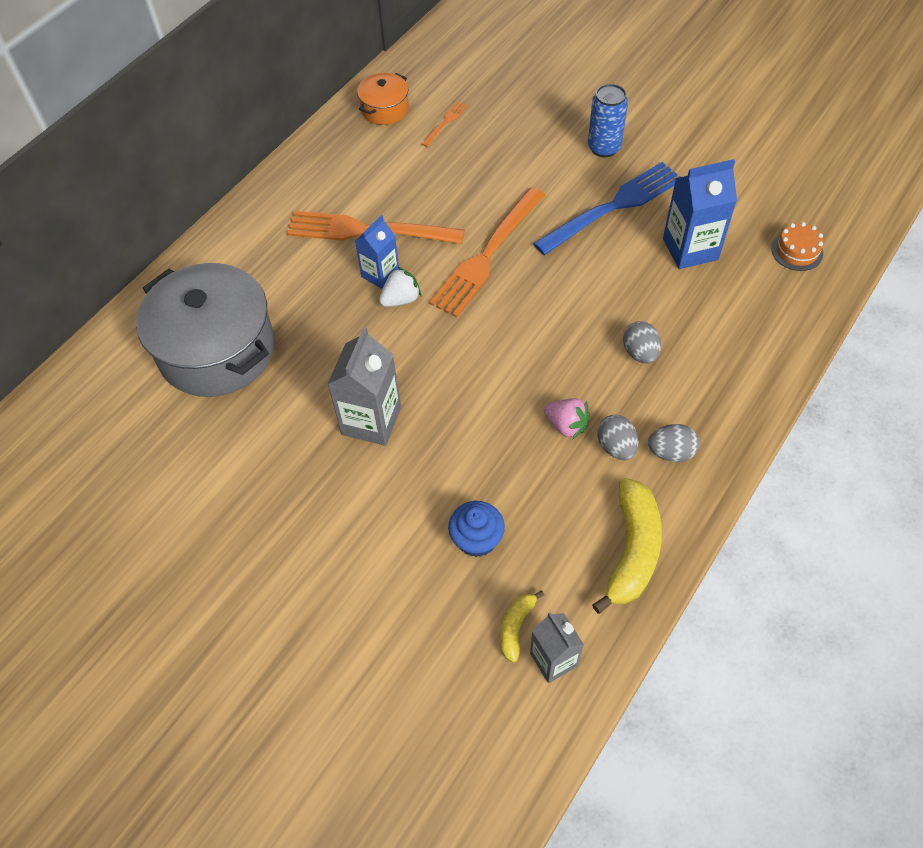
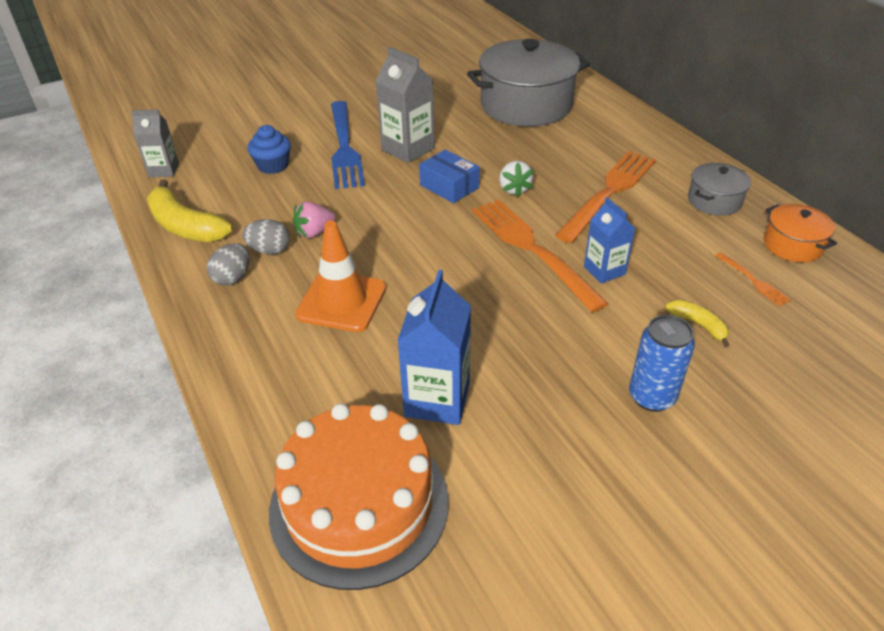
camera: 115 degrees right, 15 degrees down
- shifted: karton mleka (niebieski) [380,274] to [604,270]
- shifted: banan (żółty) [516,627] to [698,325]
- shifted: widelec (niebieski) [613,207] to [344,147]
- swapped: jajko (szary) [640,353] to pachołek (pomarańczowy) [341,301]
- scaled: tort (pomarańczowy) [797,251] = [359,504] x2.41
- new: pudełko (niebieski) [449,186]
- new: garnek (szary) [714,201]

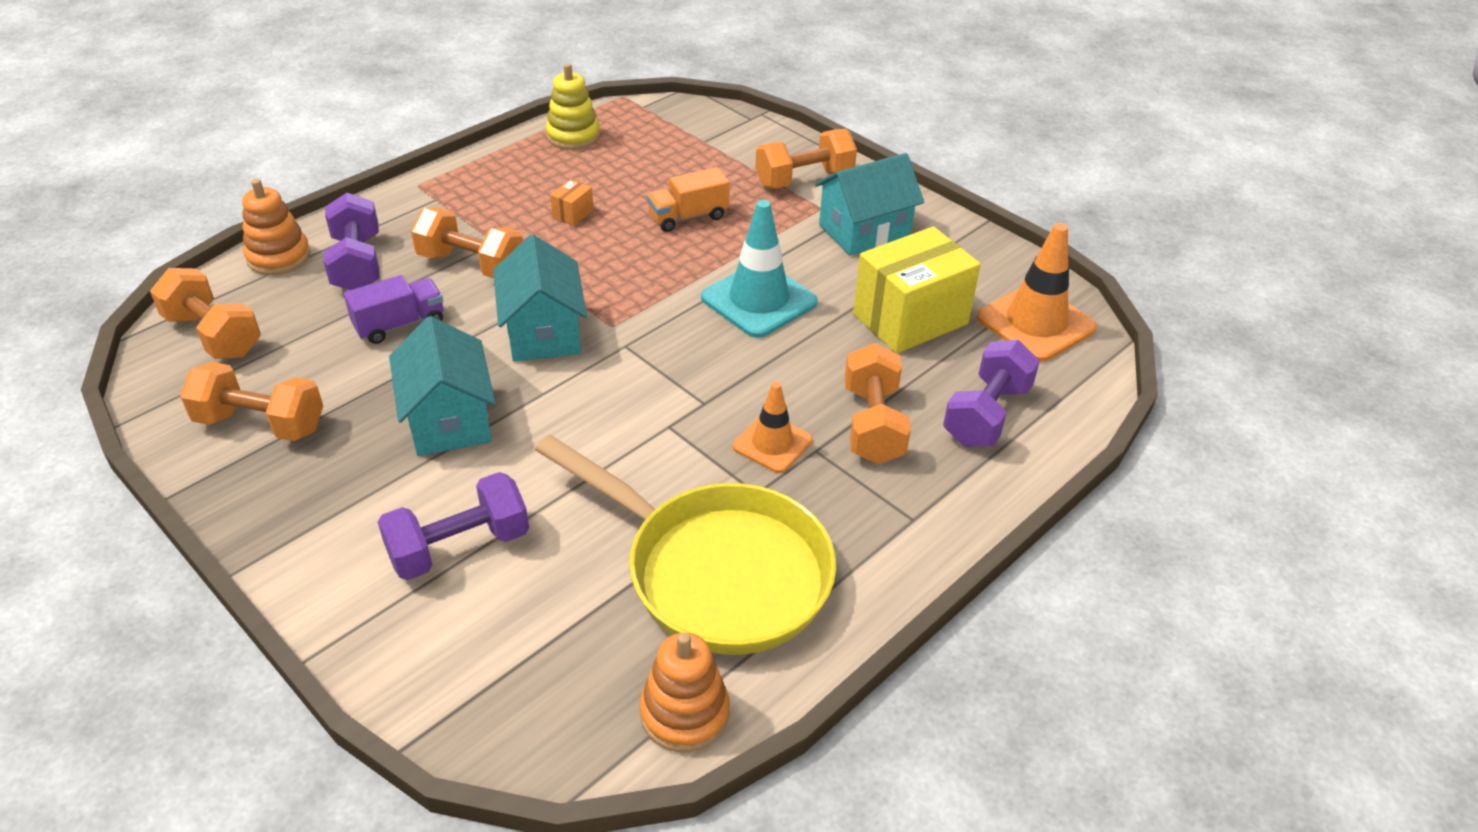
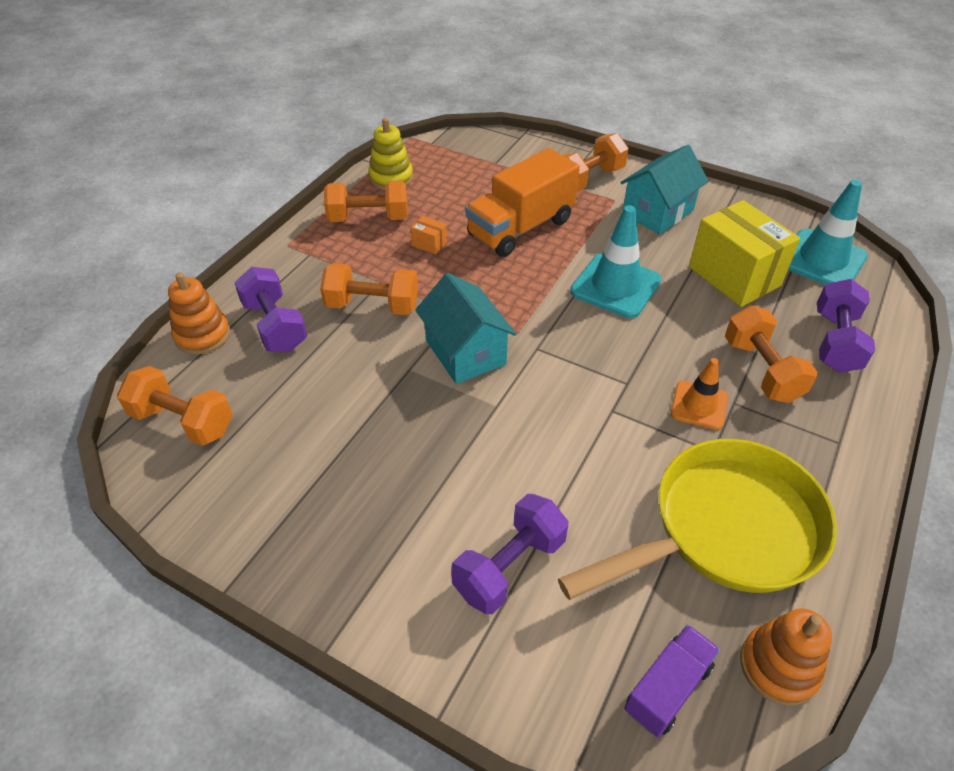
camera: 15 degrees left, 5 degrees up
- shifted: hantel (pomarańczowy) [261,423] to [368,218]
- shifted: ciężarówka (fioletowy) [400,324] to [667,688]
- gone: domek (turkusowy) [449,419]
- rotated: patelnia (żółty) [716,571] = [725,529] 45 degrees counterclockwise
- rotated: pudełko (pomarańczowy) [573,214] = [429,244] 75 degrees counterclockwise
- scaled: ciężarówka (pomarańczowy) [688,217] = [520,228] x1.77
- rotated: pudełko (żółty) [910,319] = [734,276] 75 degrees counterclockwise
- repainted: pachołek (pomarańczowy) [1036,323] to pachołek (turkusowy) [822,260]

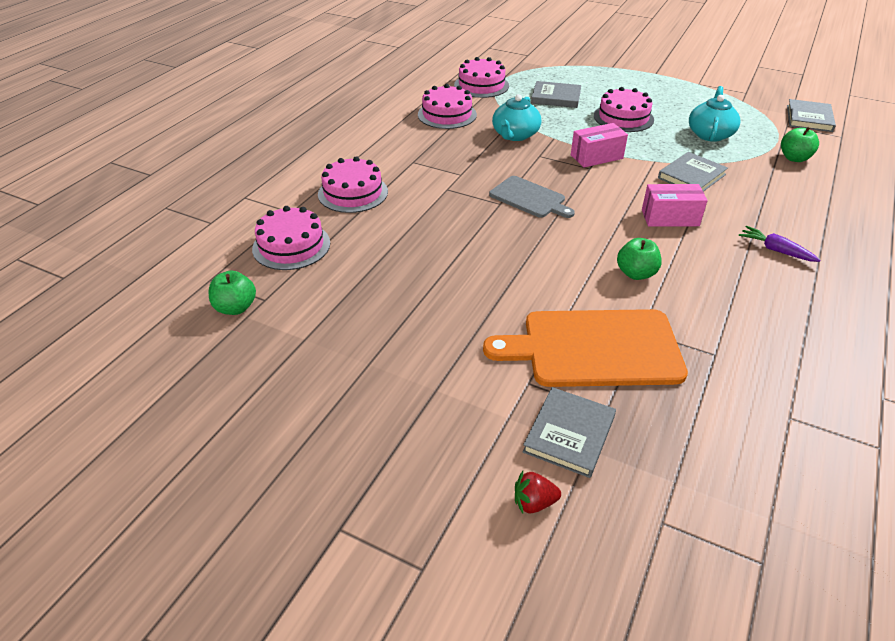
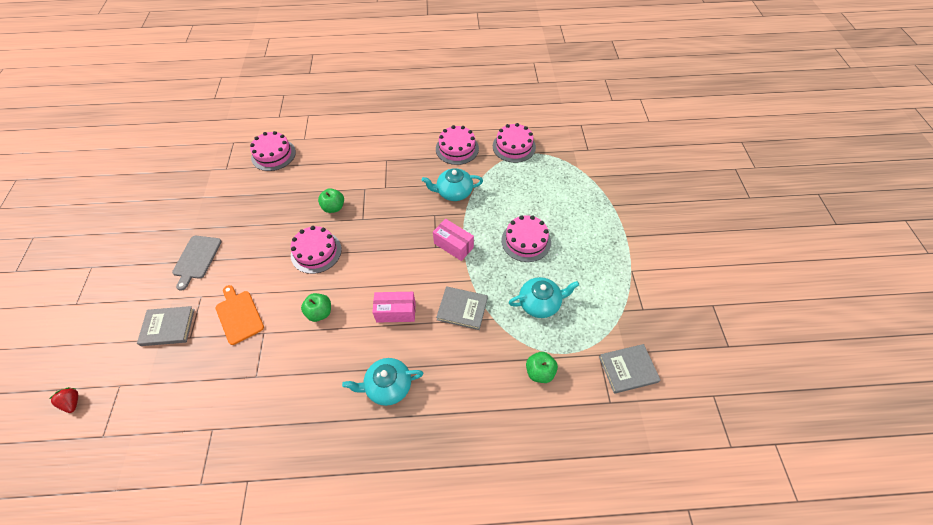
camera: 60 degrees right, 15 degrees up
- shifted: jabłko (zielony) [235,308] to [334,207]
- shifted: tort (różowy) [353,193] to [316,252]
- scaled: deska do krojenia (pomarańczowy) [594,348] = [239,315] x0.58
- shifted: deska do krojenia (szary) [529,198] to [196,259]
- shifted: truskawka (czerwony) [534,503] to [72,402]
- gone: książka (szary) [556,97]
- rotated: pudełko (różowy) [670,218] = [396,312] 60 degrees counterclockwise
- swapped: marchewka (fioletowy) [775,250] to imbryk (turkusowy) [388,386]

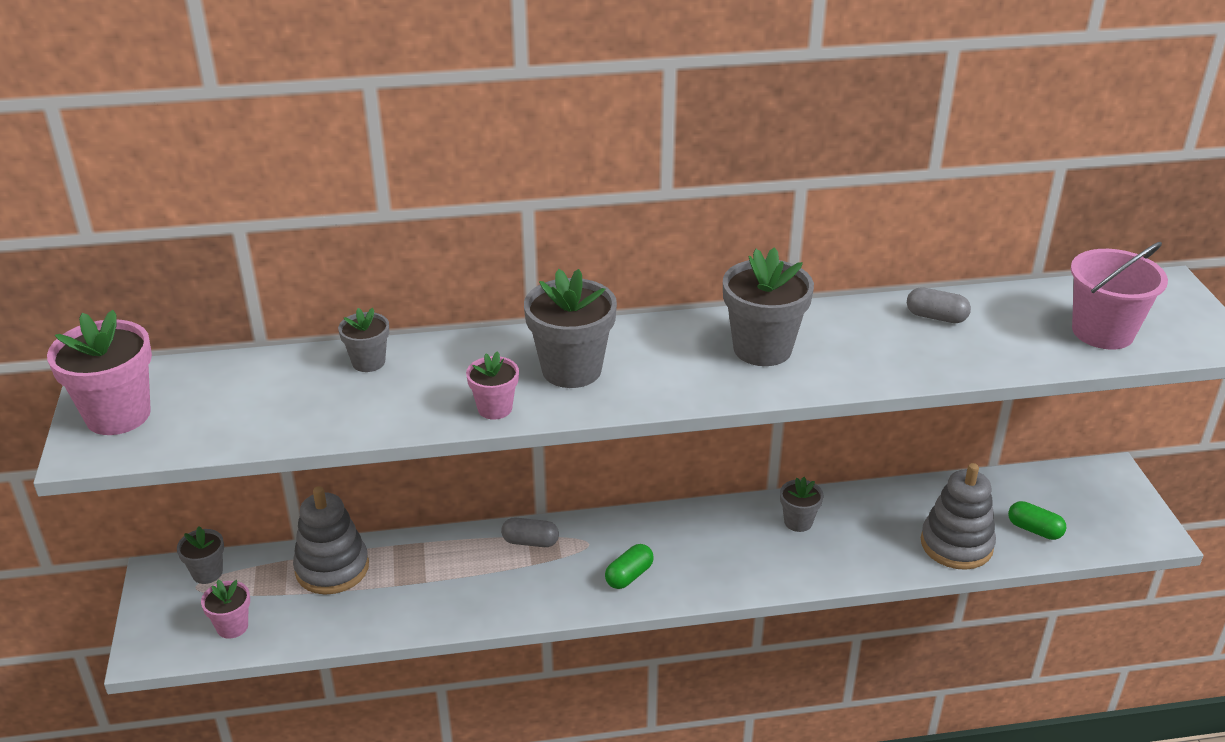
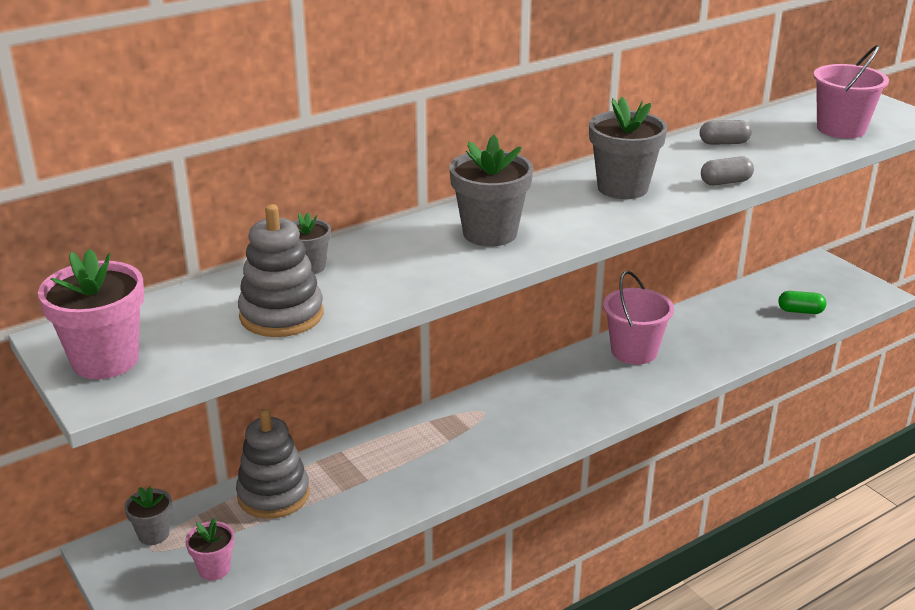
camera: 25 degrees left, 5 degrees down
- gone: doniczka (różowy) [495,408]
- shifted: kapsułka (szary) [530,542] to [725,182]
- gone: kapsułka (zielony) [629,575]
- swapped: doniczka (szary) [798,522] to wiadro (różowy) [634,351]
- shifted: zabawka nakładanka (szary) [956,544] to [281,315]

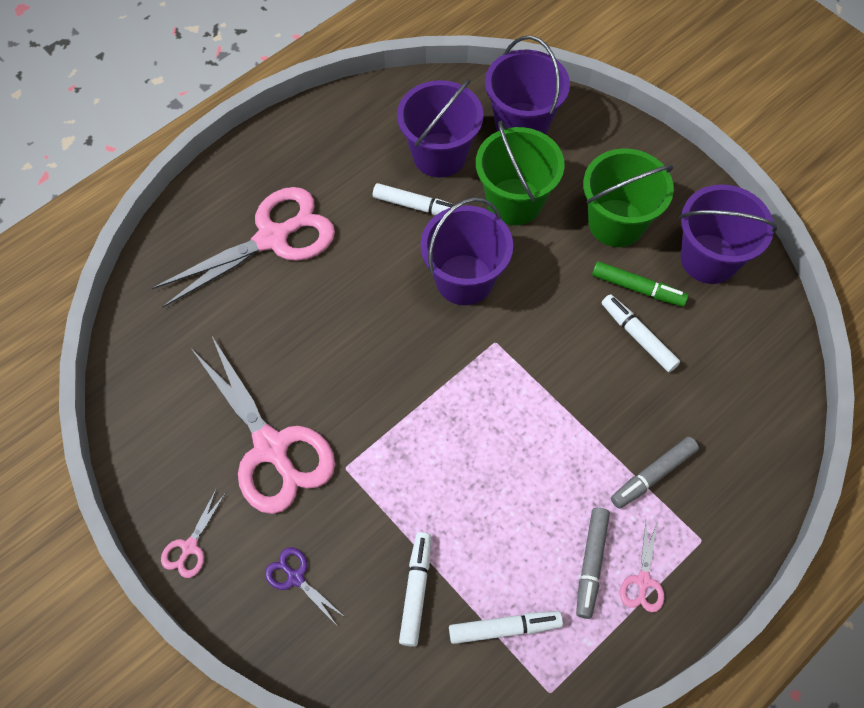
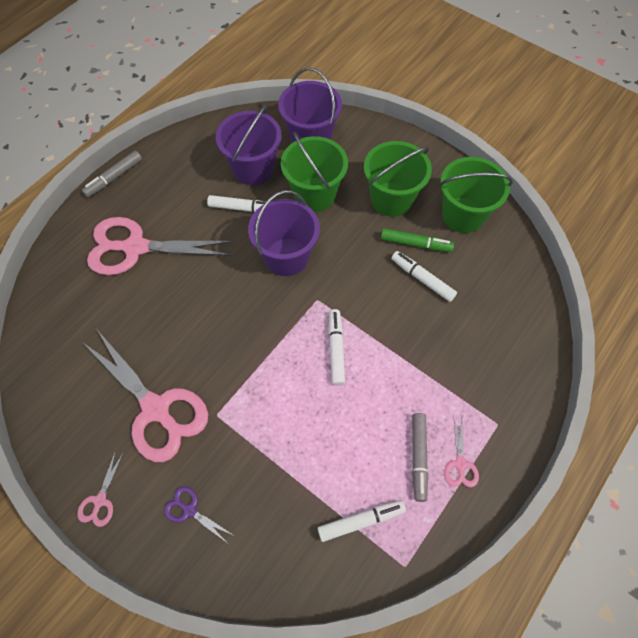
camera: 10 degrees left, 0 degrees up
- rotated: nożyczki (różowy) [272,238] = [135,248] 135 degrees counterclockwise
- shifted: flamaster (biały) [416,590] to [336,349]
- shifted: flamaster (szary) [653,475] to [114,178]
- repainted: wiadro (fioletowy) [709,259] to wiadro (zielony) [463,215]

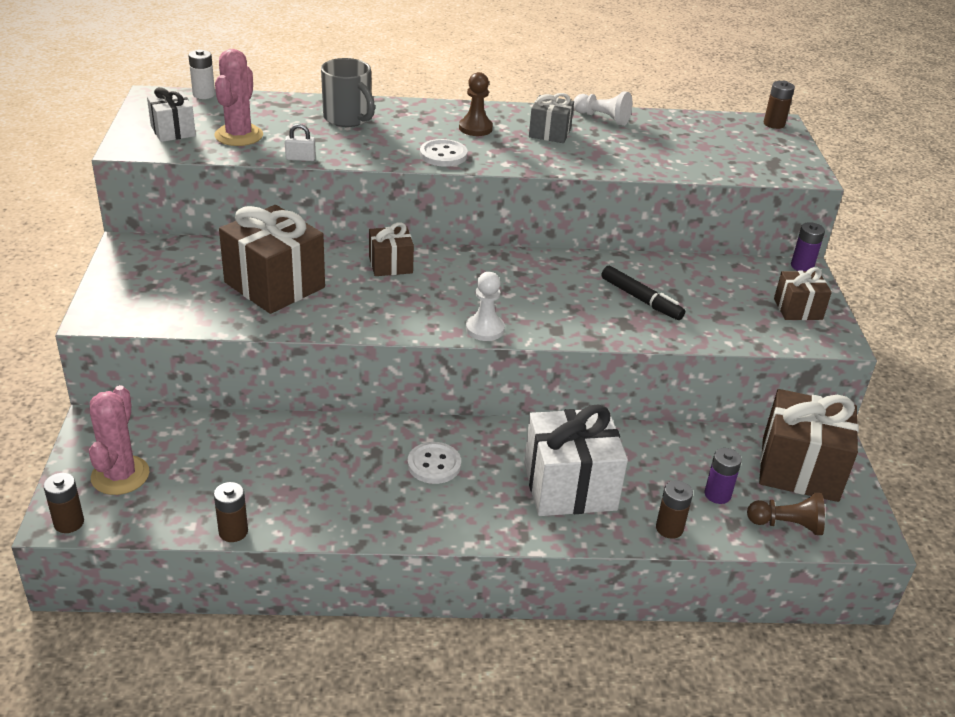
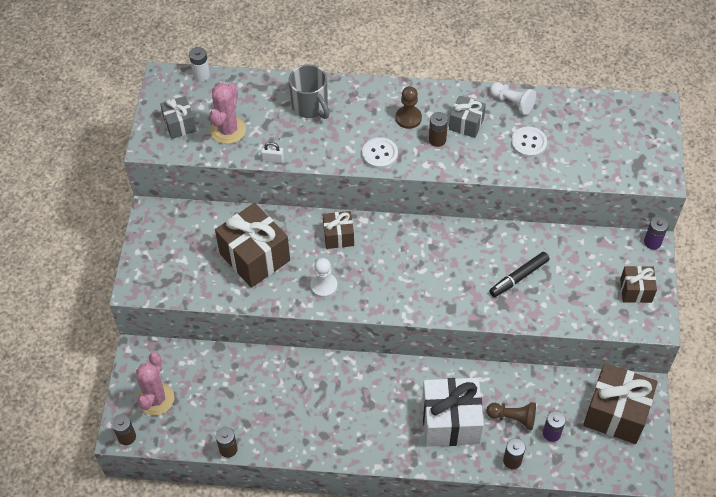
camera: 10 degrees right, 20 degrees up
- repainted: prezent (biały) [173,131] to prezent (szary) [180,125]
- shifted: guzik (biały) [434,464] to [528,143]
- shifted: pionek (biały) [485,329] to [324,286]
- rotated: flamaster (czarny) [641,299] = [519,277] 90 degrees clockwise
- shifted: pionek (brązowy) [786,525] to [513,418]
- shifted: bateria (brązowy) [774,124] to [437,140]

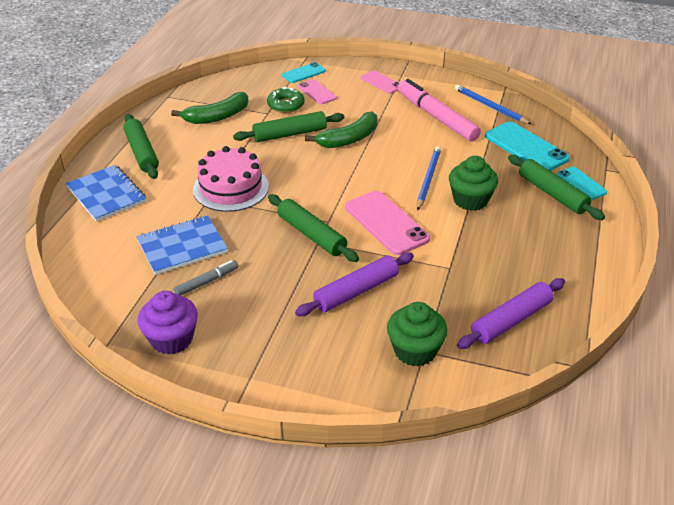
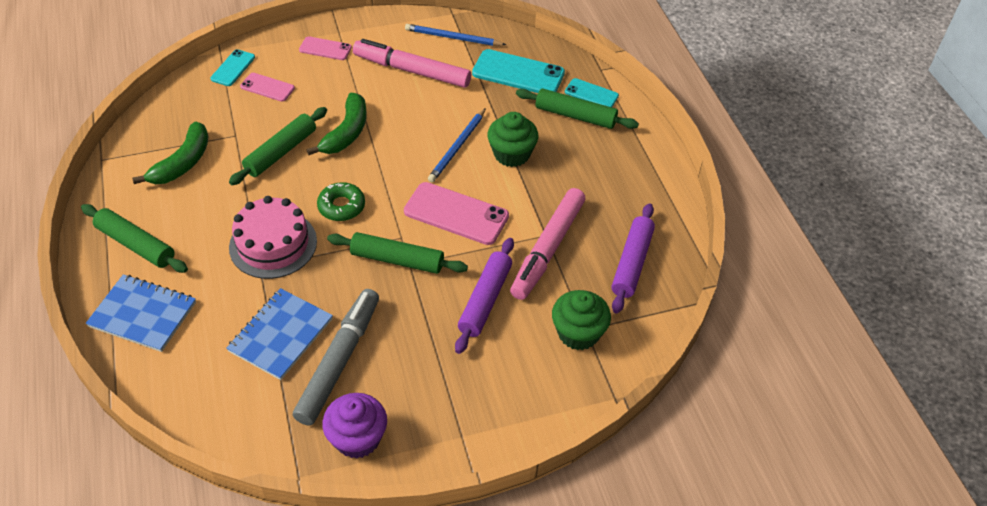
camera: 35 degrees left, 10 degrees up
- scaled: flamaster (szary) [207,282] = [339,361] x2.06
- shifted: donut (zielony) [286,105] to [341,206]
- rotated: ołówek (niebieski) [428,179] = [457,147] 135 degrees counterclockwise
- new: flamaster (różowy) [548,249]

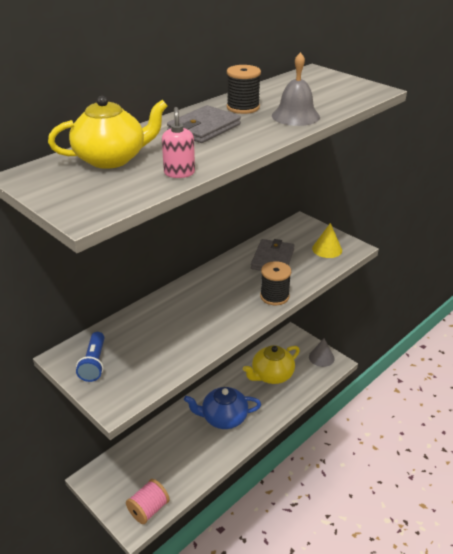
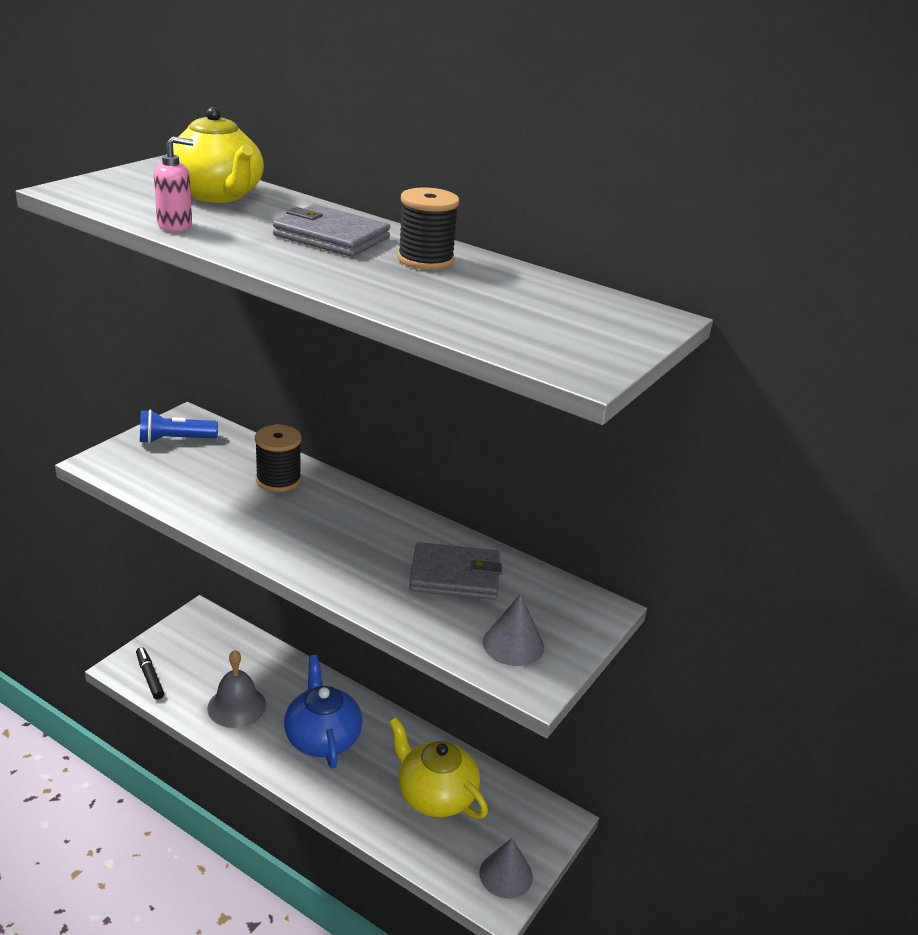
camera: 75 degrees right, 5 degrees down
- swapped: szpulka (różowy) [148,509] to flamaster (czarny) [149,677]
- shifted: szpulka (czarny) [274,296] to [278,480]
- shifted: dzwonek (szary) [295,116] to [237,706]
- repainted: stożek (żółty) [327,249] to stożek (szary) [513,644]

